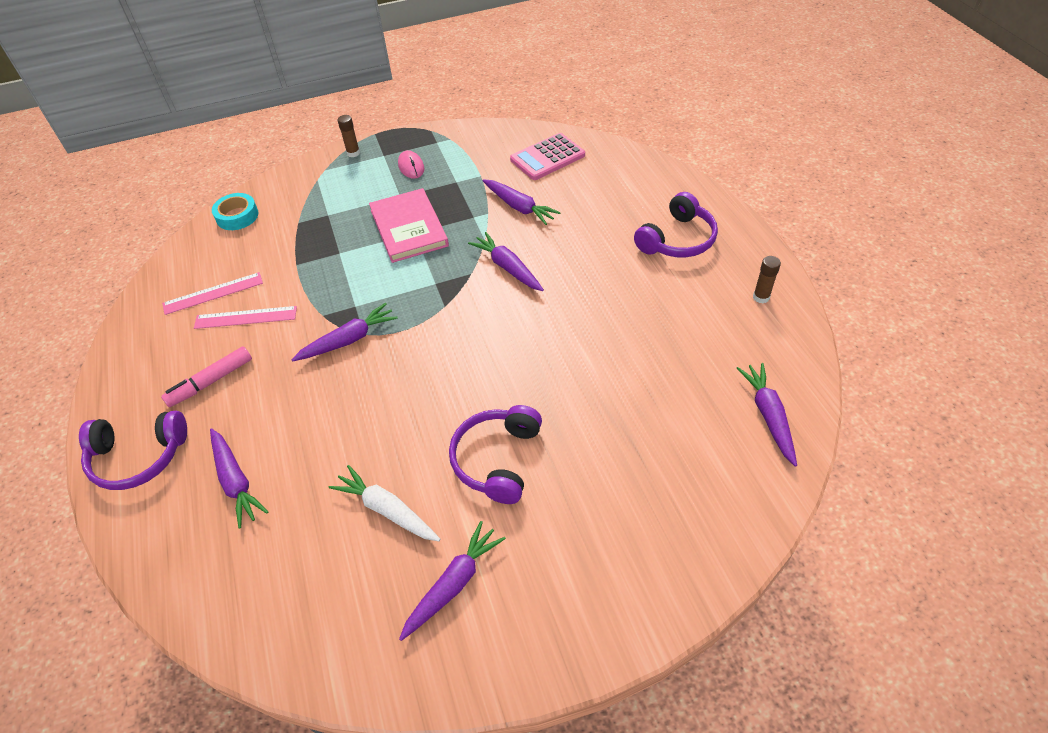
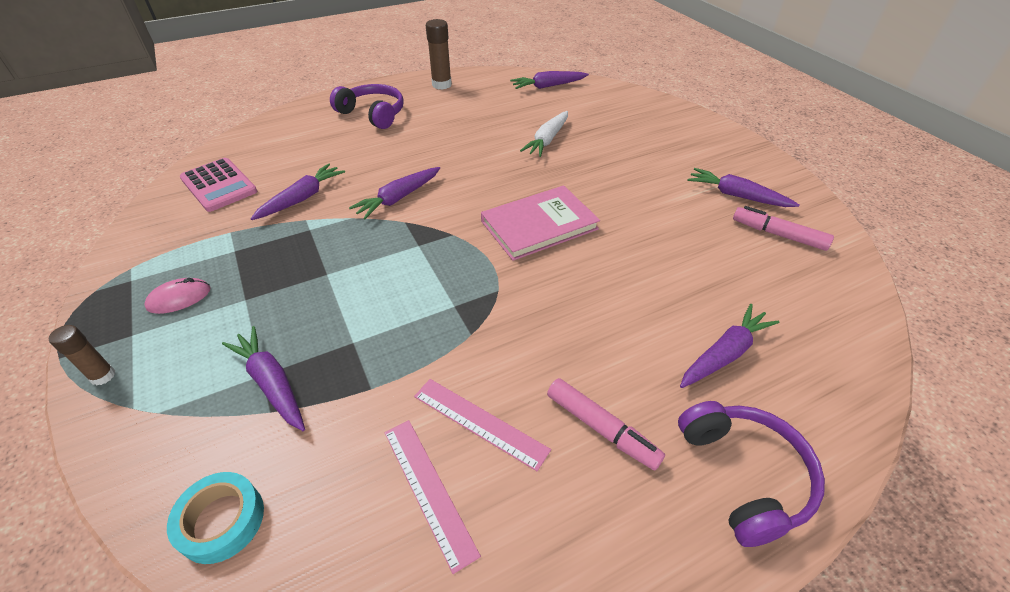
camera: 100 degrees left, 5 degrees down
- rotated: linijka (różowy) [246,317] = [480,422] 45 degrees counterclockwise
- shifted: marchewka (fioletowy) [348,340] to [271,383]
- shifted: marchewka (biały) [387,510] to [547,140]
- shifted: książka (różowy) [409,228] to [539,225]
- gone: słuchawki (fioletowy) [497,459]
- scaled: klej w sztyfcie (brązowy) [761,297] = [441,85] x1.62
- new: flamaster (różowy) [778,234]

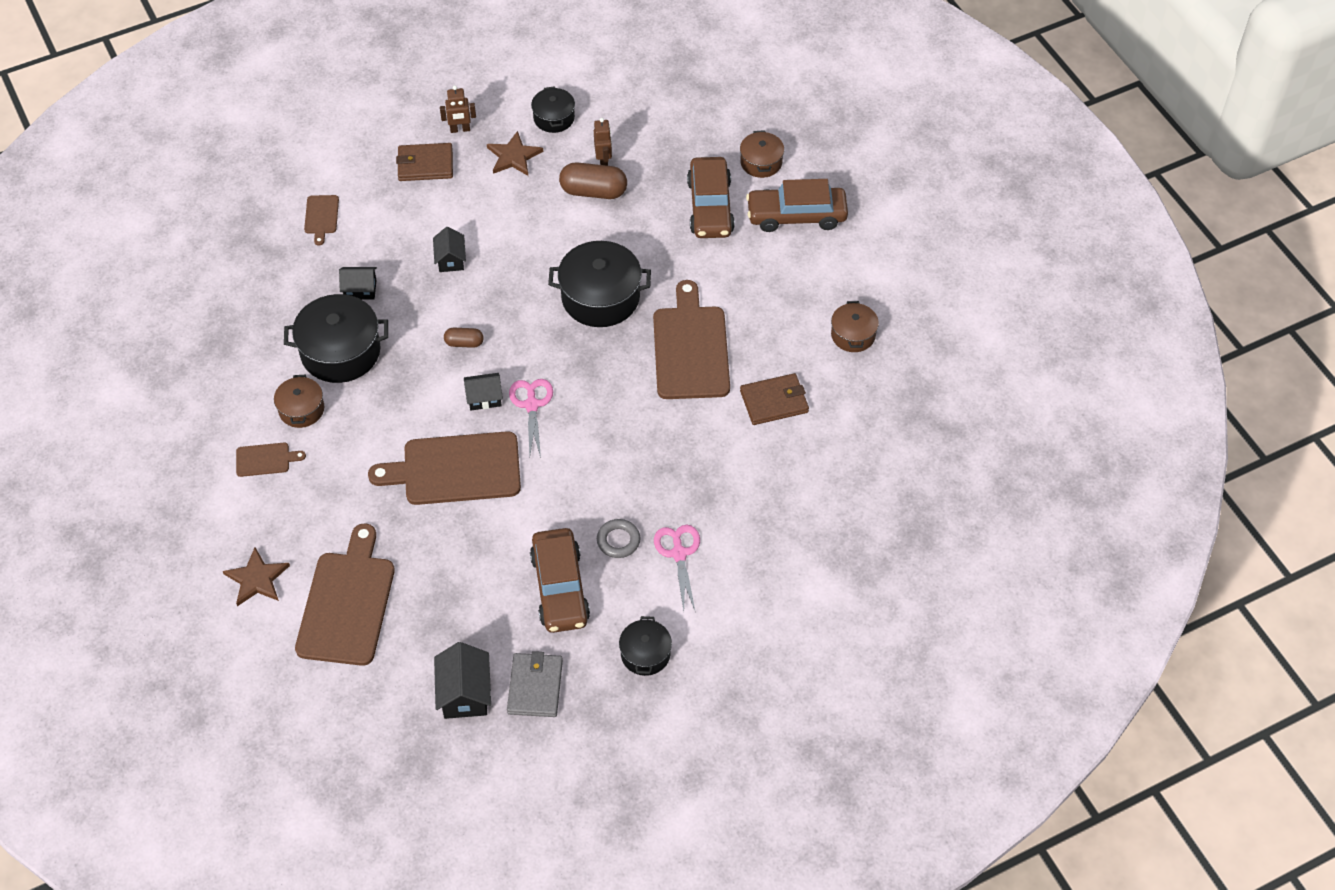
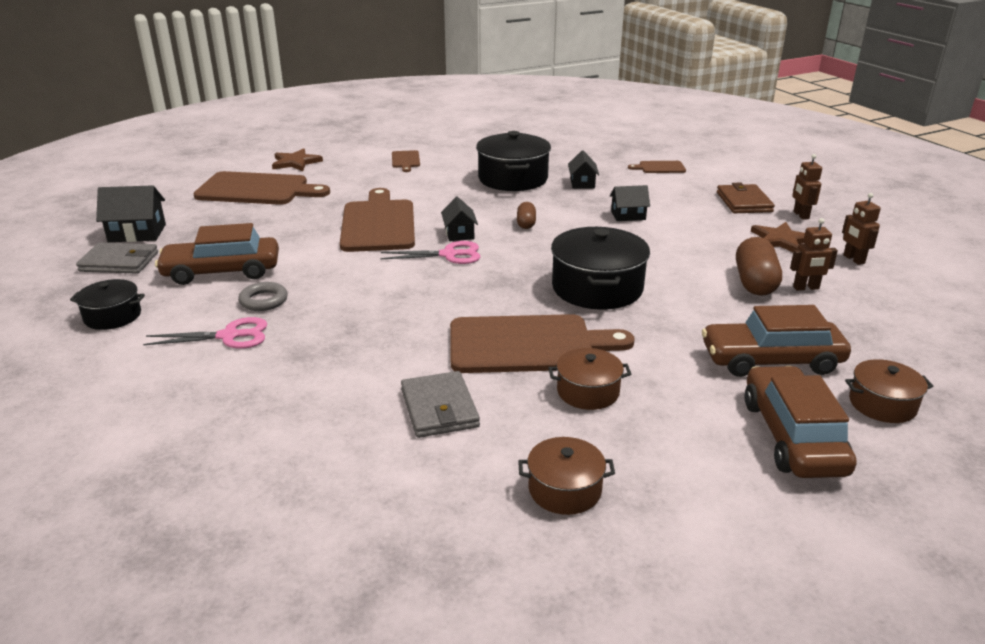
camera: 90 degrees right, 25 degrees down
- shifted: garnek (brązowy) [301,409] to [588,392]
- swapped: garnek (czarny) [554,118] to robot (brązowy) [853,259]
- repainted: portfel (brązowy) [774,401] to portfel (szary) [439,408]

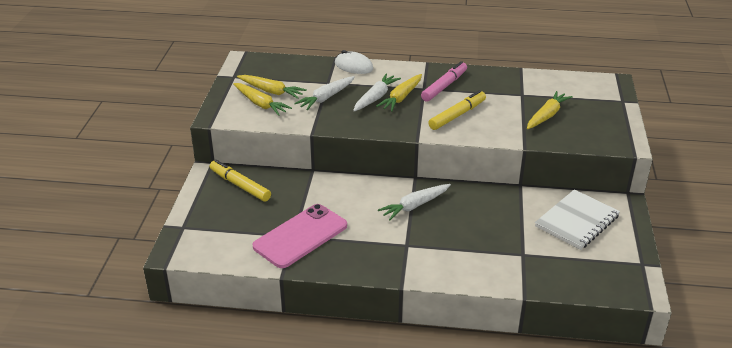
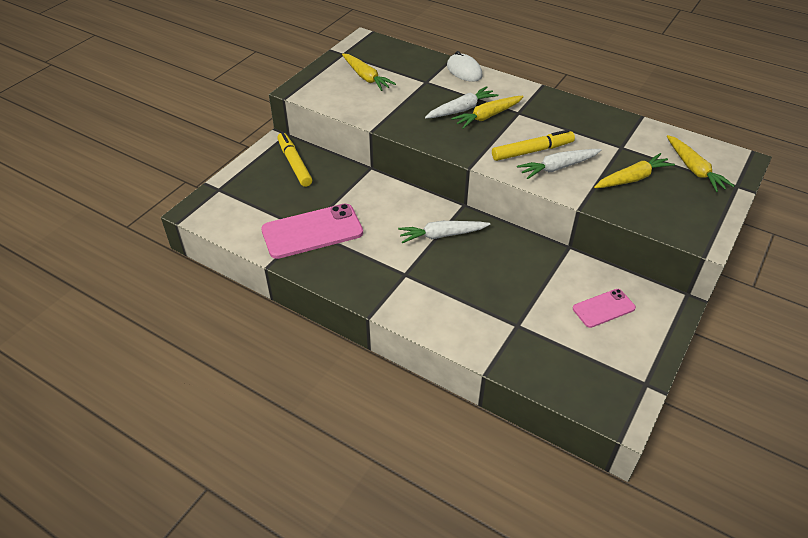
camera: 25 degrees right, 10 degrees up
- shifted: marchewka (żółty) [260,104] to [694,169]
- shifted: marchewka (biały) [326,98] to [558,167]
- gone: flamaster (różowy) [444,86]
- swapped: zeszyt (biały) [577,221] to telefon (różowy) [603,308]

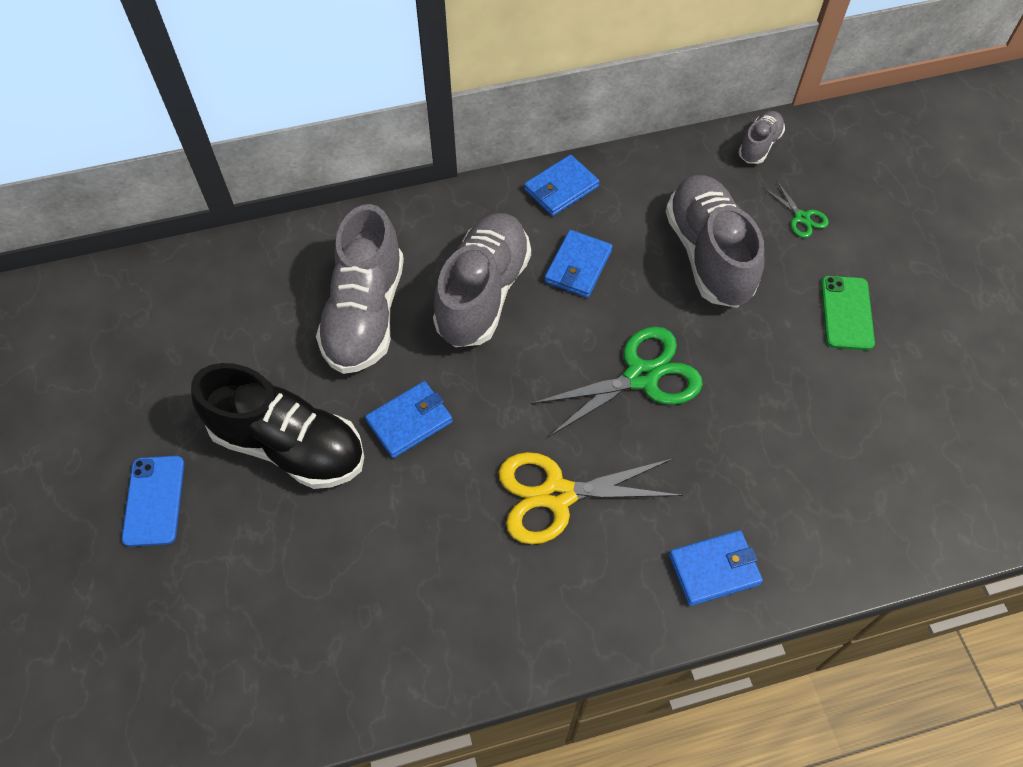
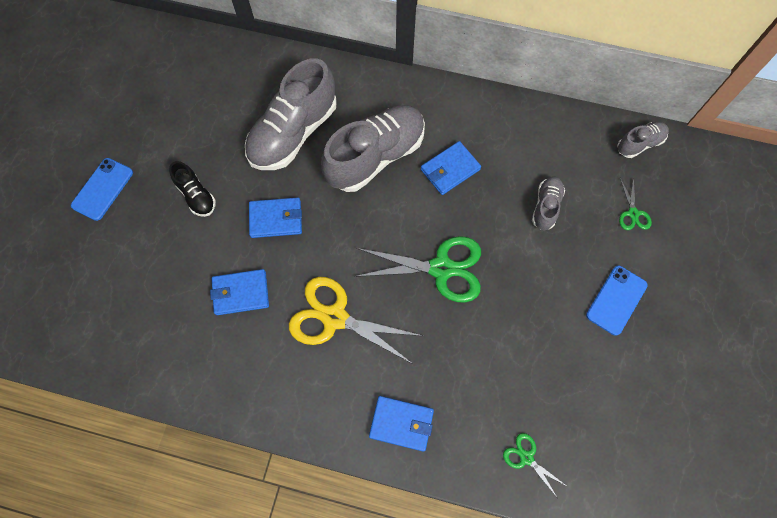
camera: 30 degrees right, 10 degrees up
- scaled: but (czarny) [289,445] = [197,196] x0.49
- shifted: portfel (niebieski) [561,188] to [241,293]
- scaled: but (szary) [708,255] = [545,207] x0.49
- repainted: telefon (zielony) [846,313] to telefon (niebieski) [616,300]
- new: nożyczki (zielony) [526,458]

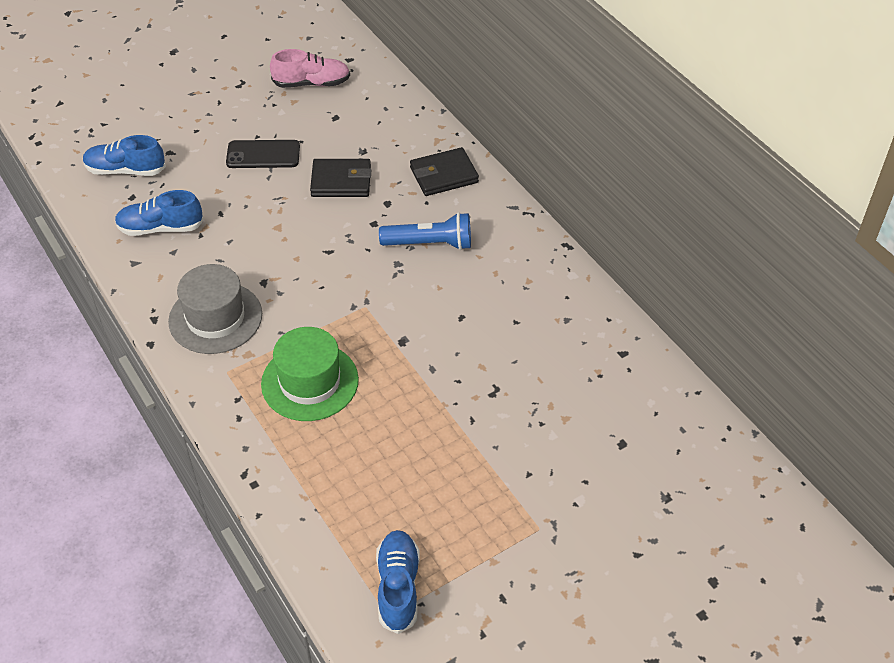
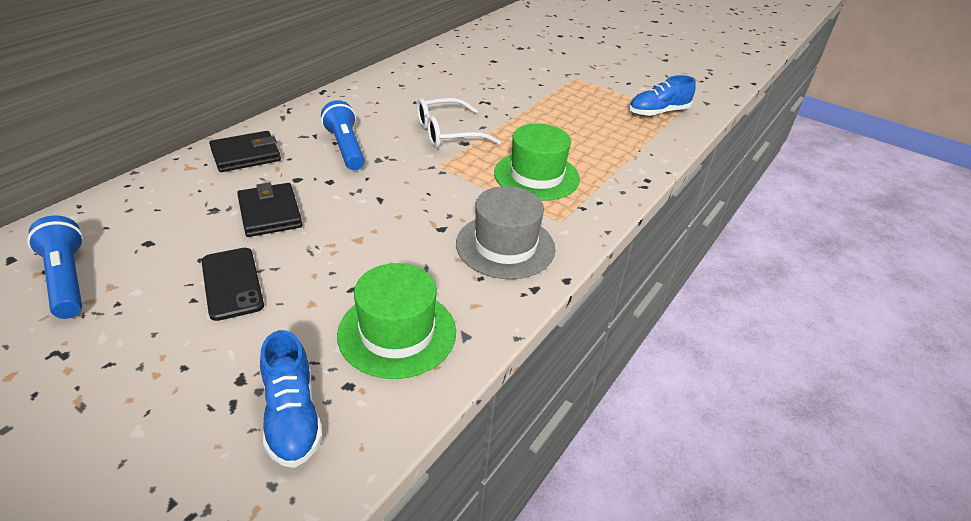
camera: 115 degrees left, 10 degrees down
- swapped: but (niebieski) [160,228] to kapelusz (zielony) [397,333]
- swapped: but (różowy) [312,83] to latarka (niebieski) [67,280]
- rotated: portfel (czarny) [444,175] = [246,155] 75 degrees counterclockwise
- new: okulary (biały) [447,133]

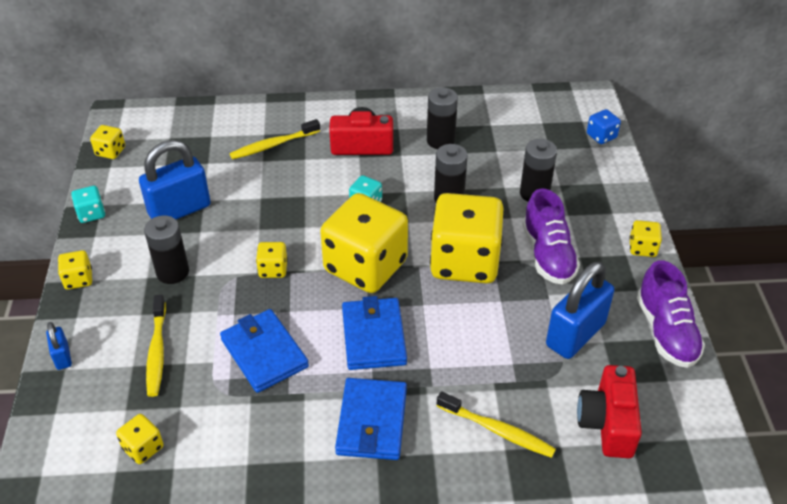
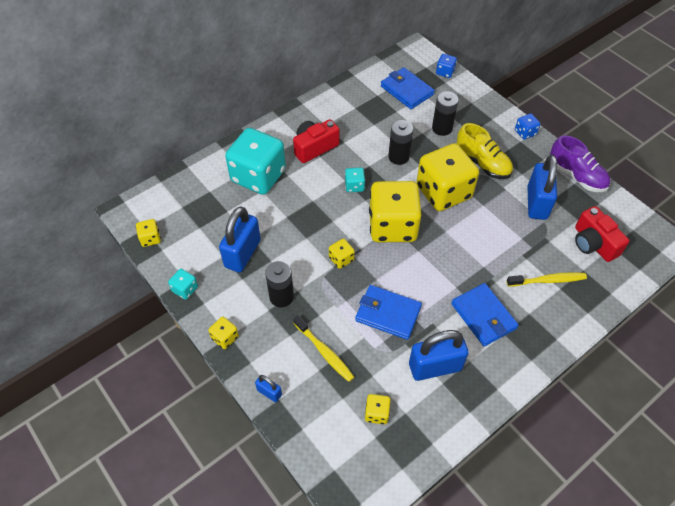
camera: 35 degrees left, 10 degrees up
- swapped: szczoteczka do zębów (żółty) [273,145] to kostka do gry (turkusowy) [258,176]
- shifted: portfel (niebieski) [373,336] to [406,90]
- gone: bateria (czarny) [440,141]
- repainted: but (fioletowy) [548,255] to but (żółty) [482,163]
- repainted: kostka do gry (żółty) [642,248] to kostka do gry (niebieski) [525,132]
- new: kłódka (niebieski) [435,367]

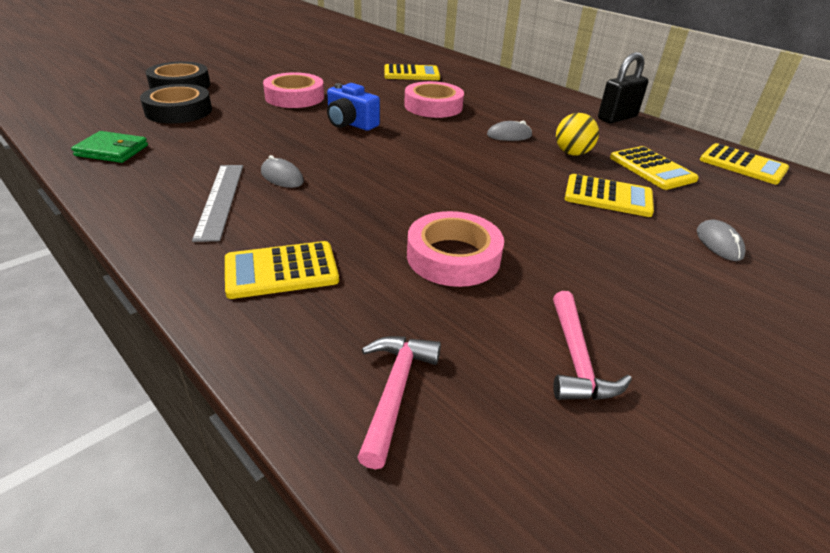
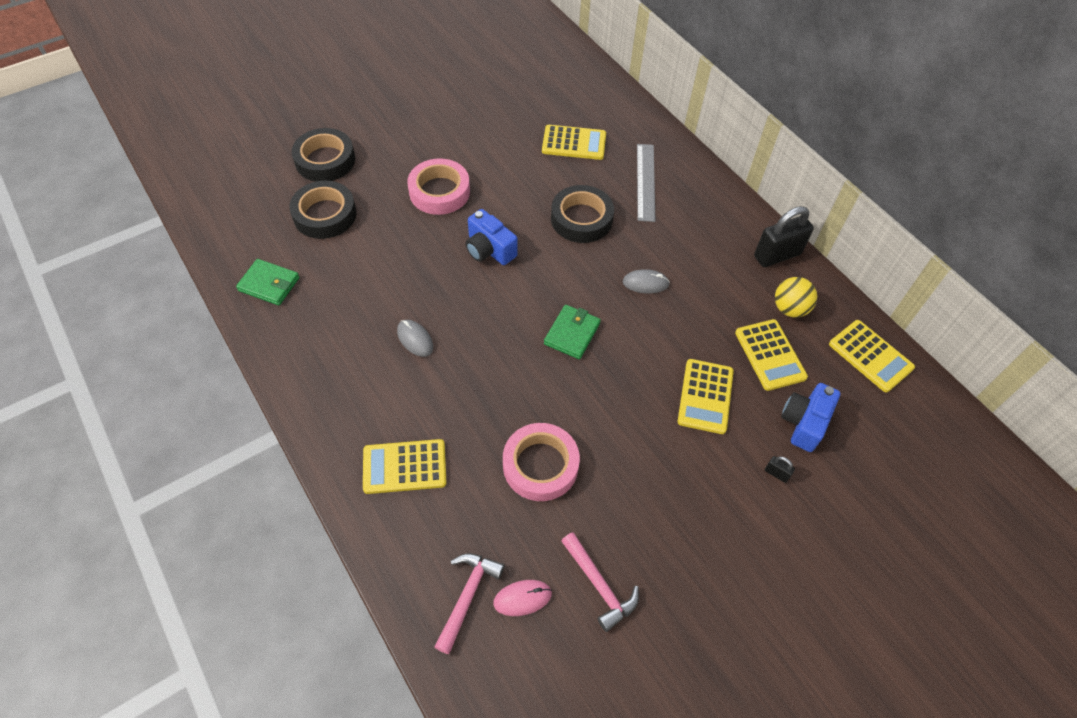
camera: 10 degrees right, 20 degrees up
- shifted: linijka (szary) [220,200] to [645,182]
- repainted: taśma klejąca (różowy) [433,106] to taśma klejąca (czarny) [581,219]
- rotated: młotek (różowy) [576,359] = [599,585] 45 degrees counterclockwise
- shifted: piłka (żółty) [572,153] to [789,309]
- rotated: kalkulator (żółty) [608,196] = [705,396] 75 degrees clockwise
- swapped: myszka (szary) [719,243] to kłódka (czarny) [776,473]
- new: myszka (różowy) [522,598]
- new: portfel (zielony) [572,333]
- new: aparat fotograficzny (niebieski) [804,423]

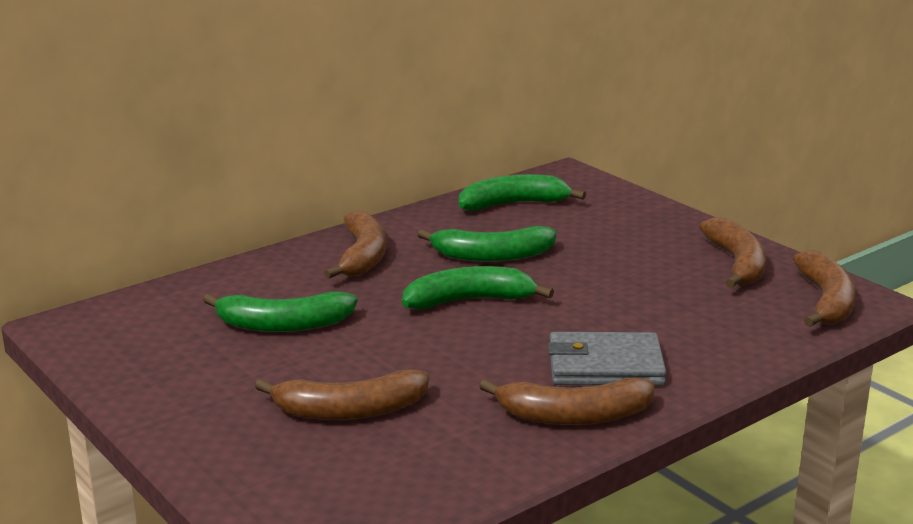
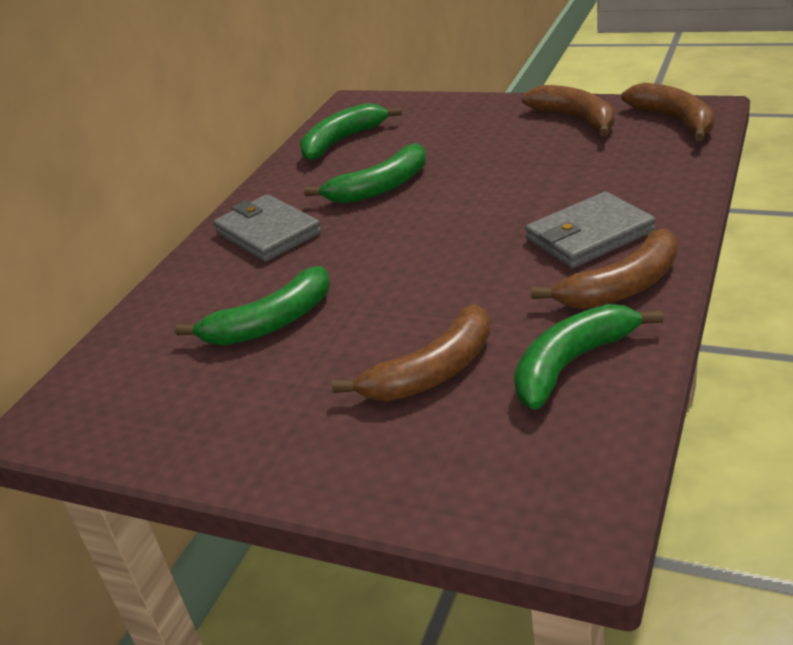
camera: 25 degrees left, 10 degrees up
- swapped: banan (brązowy) [363,256] to portfel (szary) [268,233]
- shifted: banan (zielony) [469,301] to [572,363]

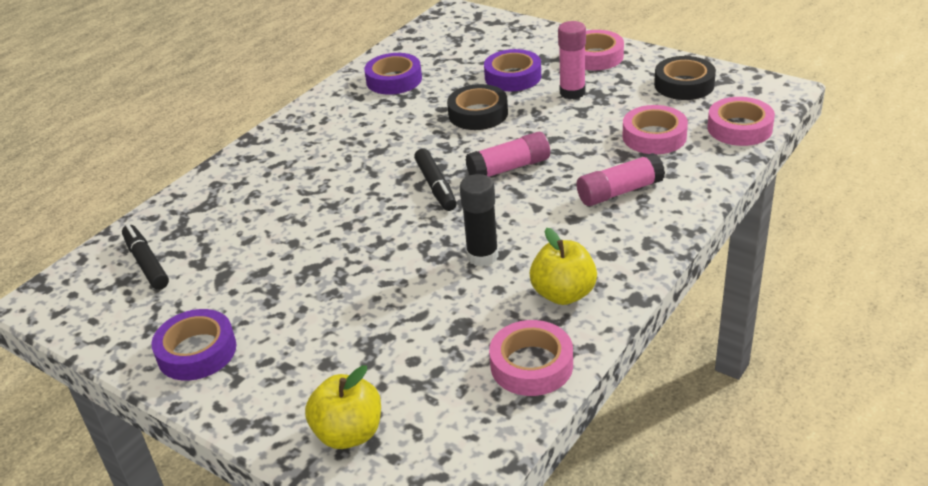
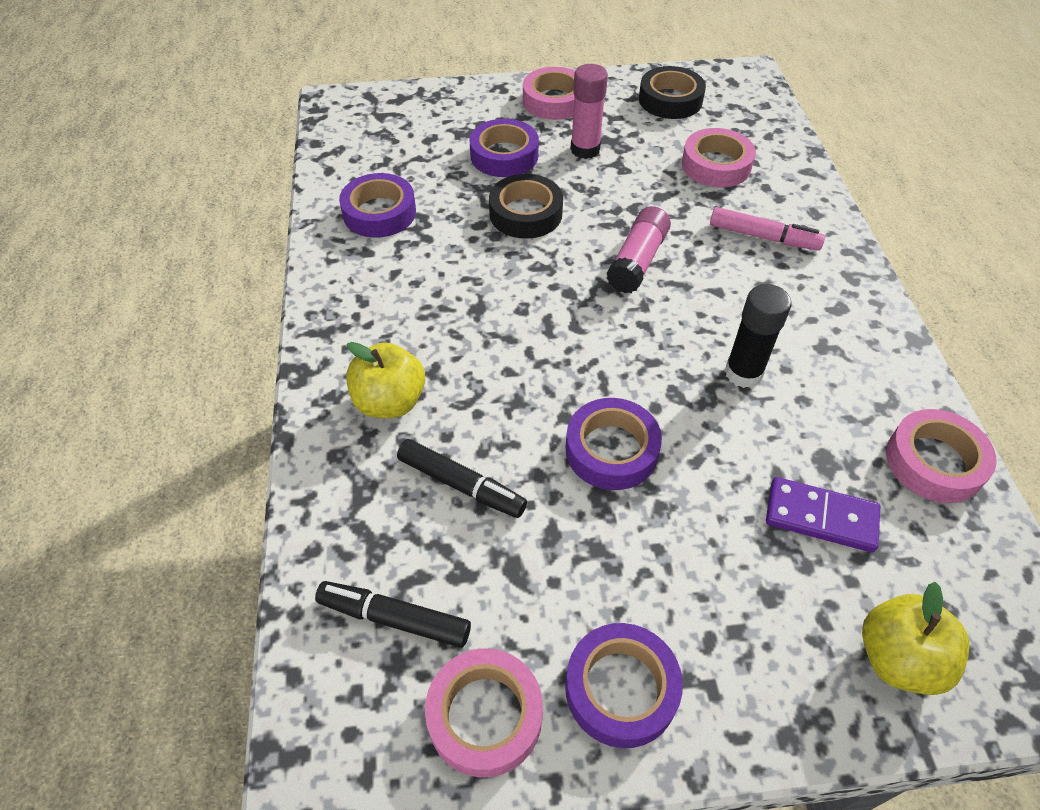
camera: 45 degrees left, 15 degrees up
- shifted: flamaster (czarny) [436,186] to [461,485]
- shifted: jabłko (żółty) [563,294] to [390,401]
- swapped: klej w sztyfcie (różowy) [619,192] to flamaster (różowy) [763,237]
- shifted: taśma klejąca (różowy) [739,128] to [485,715]
- new: taśma klejąca (fioletowy) [611,450]
- new: kostka domina (fioletowy) [820,517]

